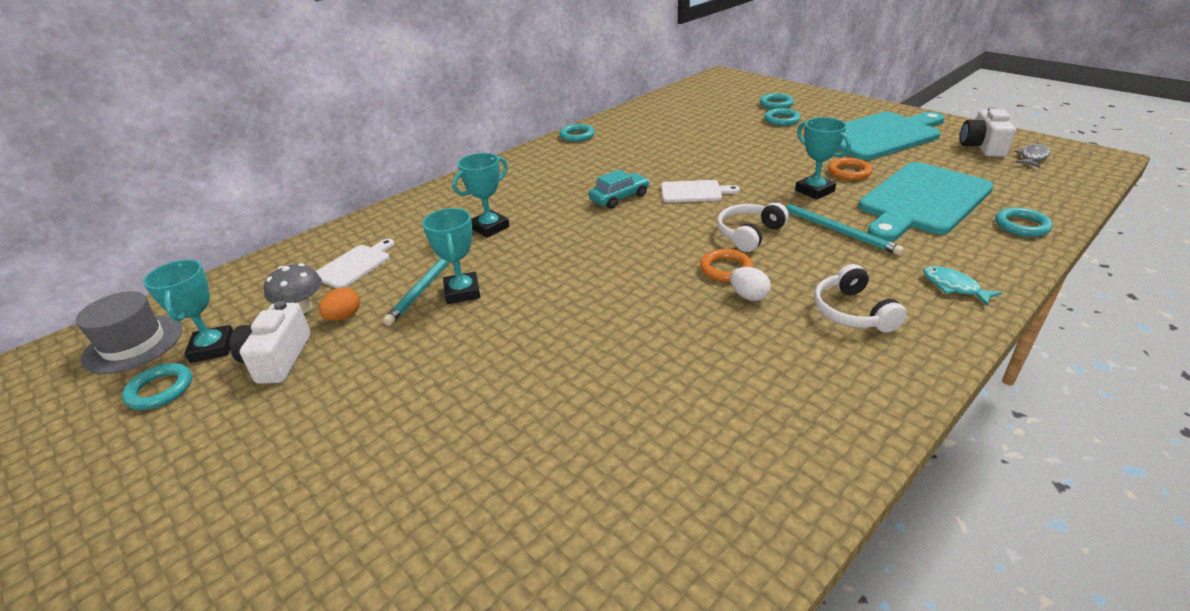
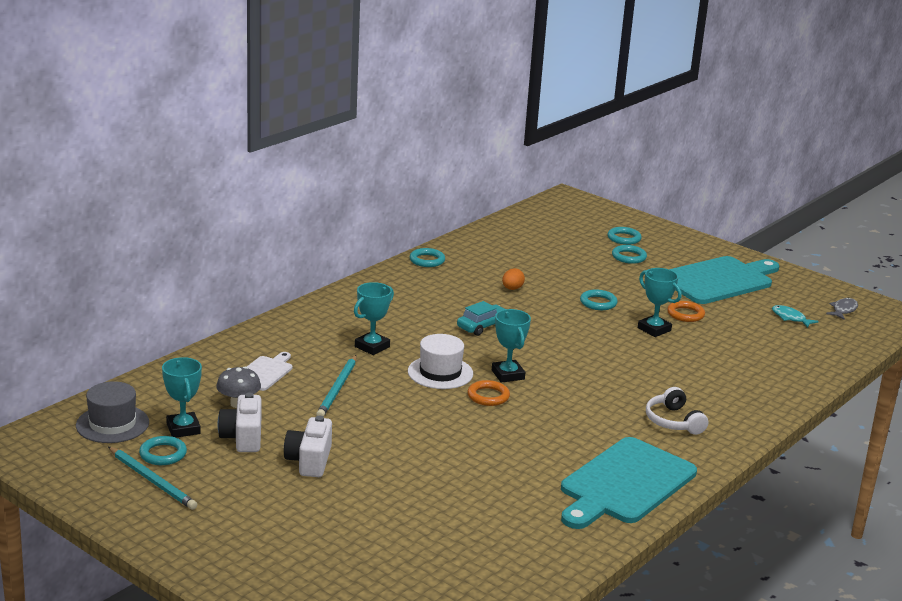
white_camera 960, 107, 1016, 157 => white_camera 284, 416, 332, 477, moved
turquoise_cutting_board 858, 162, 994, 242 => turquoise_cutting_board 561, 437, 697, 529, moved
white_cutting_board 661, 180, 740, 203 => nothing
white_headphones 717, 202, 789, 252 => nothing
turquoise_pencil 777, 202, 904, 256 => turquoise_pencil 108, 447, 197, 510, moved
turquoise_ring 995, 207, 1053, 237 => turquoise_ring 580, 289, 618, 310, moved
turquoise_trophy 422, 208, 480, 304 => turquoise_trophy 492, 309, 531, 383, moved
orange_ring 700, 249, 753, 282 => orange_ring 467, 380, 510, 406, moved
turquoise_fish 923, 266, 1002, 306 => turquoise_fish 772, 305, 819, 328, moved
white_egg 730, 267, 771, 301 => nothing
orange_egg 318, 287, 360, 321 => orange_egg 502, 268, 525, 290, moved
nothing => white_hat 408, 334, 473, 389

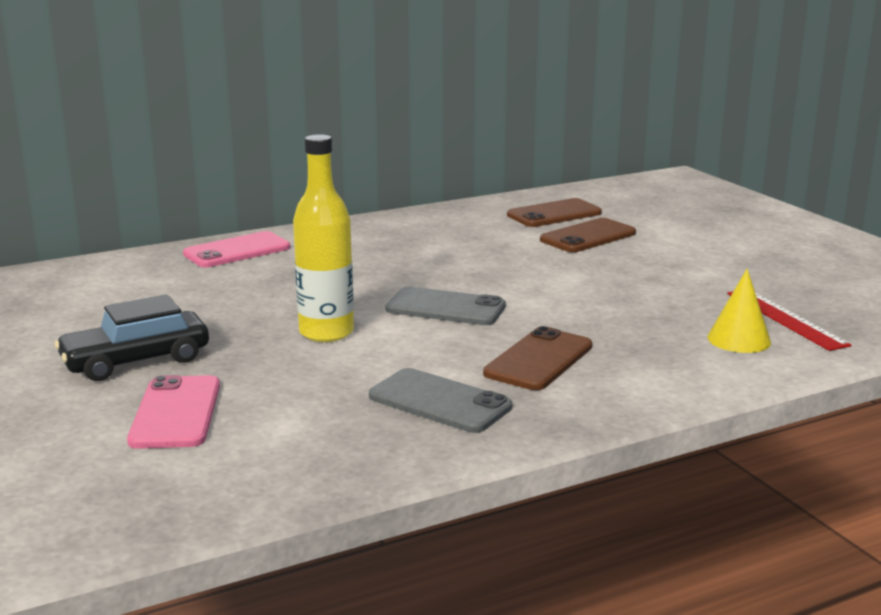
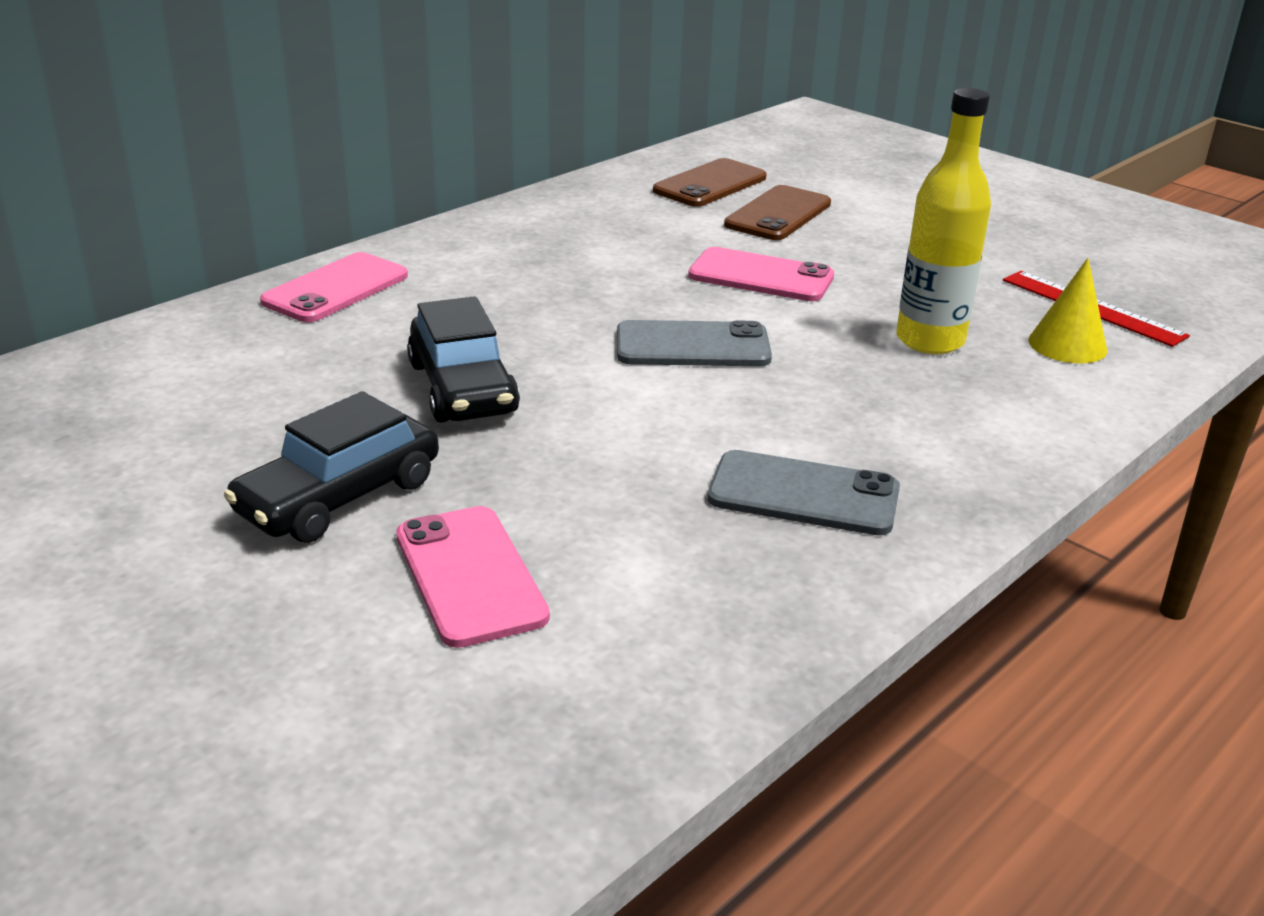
yellow_bottle 293, 134, 354, 342 => yellow_bottle 896, 88, 991, 354, moved
brown_phone 483, 326, 592, 390 => nothing
nothing => pink_phone 688, 247, 834, 301
nothing => black_car 407, 296, 520, 423

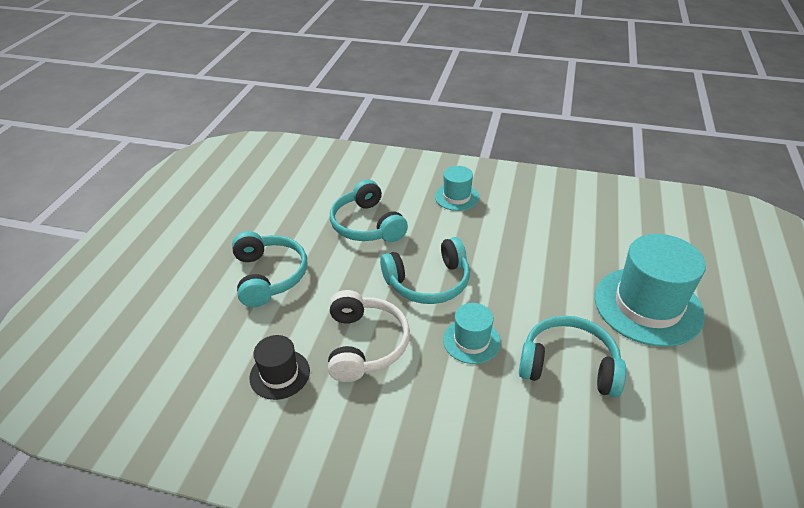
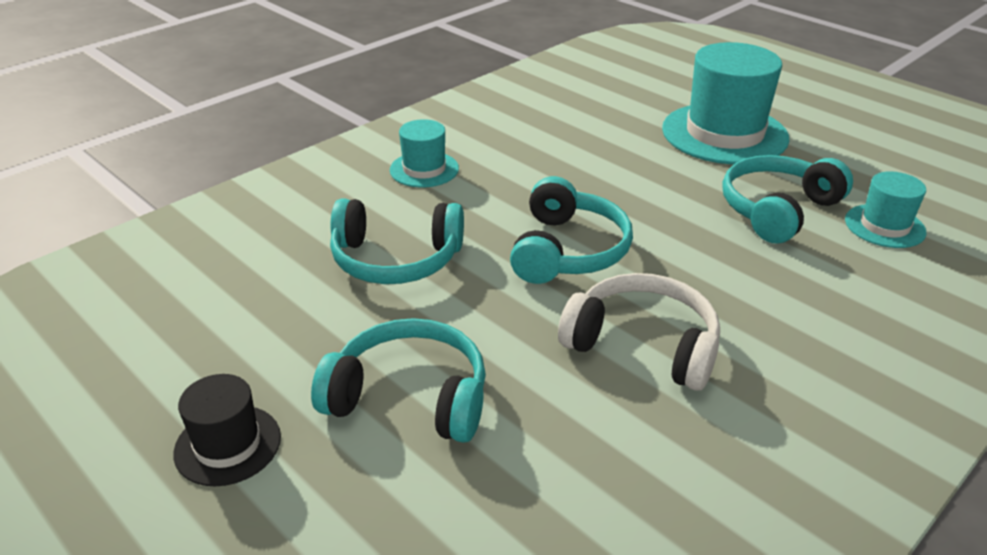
turquoise_hat 443, 303, 501, 364 => turquoise_hat 845, 171, 926, 248, moved
black_hat 249, 335, 310, 400 => black_hat 173, 374, 281, 486, moved

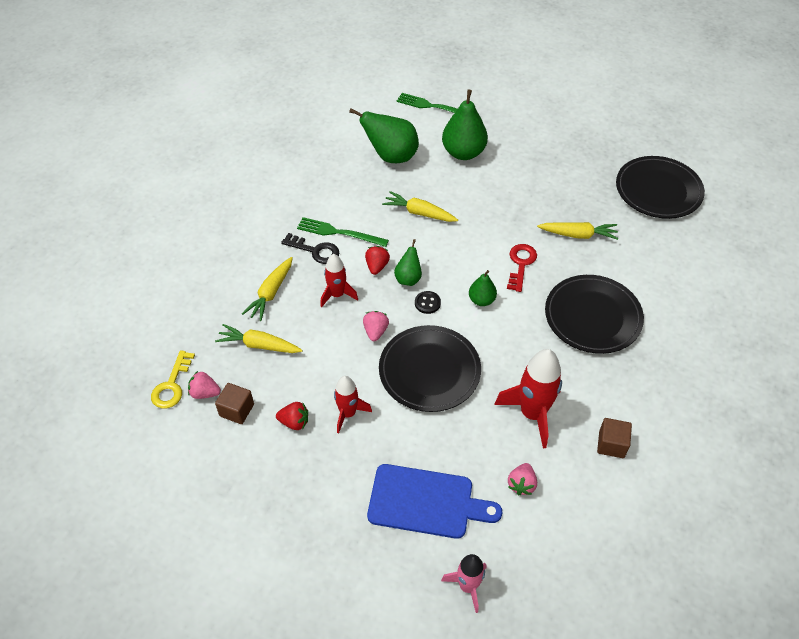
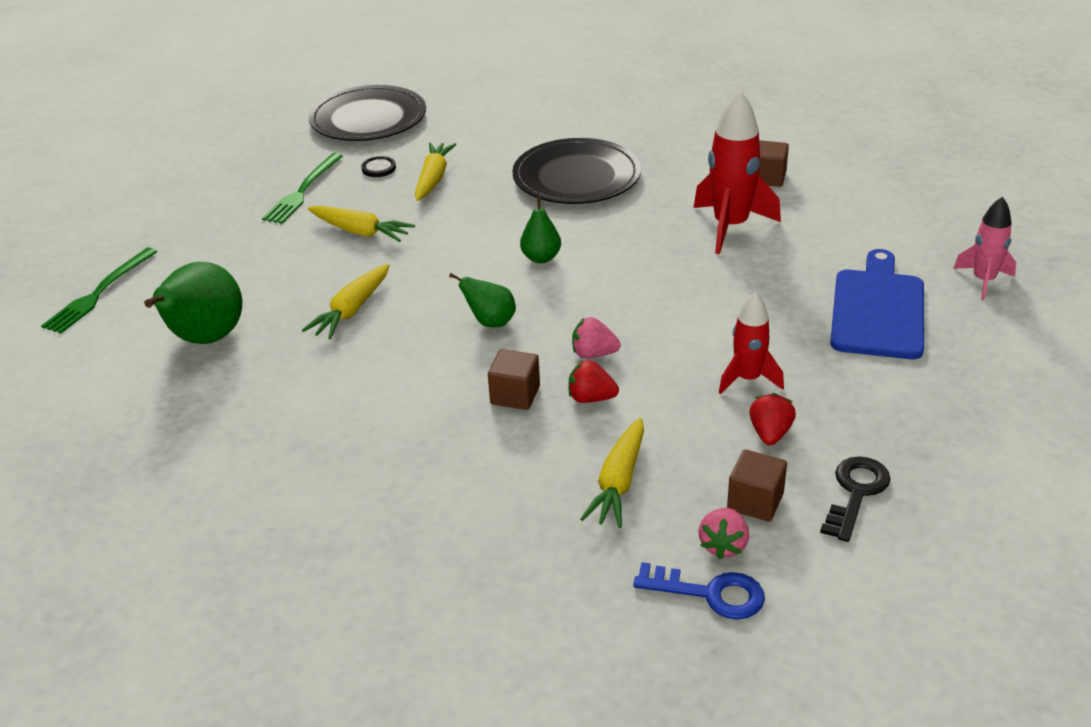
green_pear 442, 90, 488, 160 => nothing
green_fork 297, 217, 389, 247 => green_fork 262, 153, 343, 224, moved
black_key 281, 233, 339, 264 => black_key 820, 456, 891, 542, moved
red_key 507, 244, 537, 292 => nothing
red_strawberry 365, 246, 390, 275 => red_strawberry 568, 360, 619, 403, moved
red_rocket 320, 254, 358, 307 => brown_cube 488, 349, 540, 410
yellow_carrot 242, 257, 293, 321 => yellow_carrot 308, 205, 415, 242, moved
black_button 415, 291, 441, 314 => black_button 361, 156, 396, 177, moved
black_plate 379, 325, 481, 412 => nothing
yellow_key 151, 350, 195, 409 => blue_key 633, 562, 765, 620
pink_strawberry 508, 463, 537, 495 => nothing

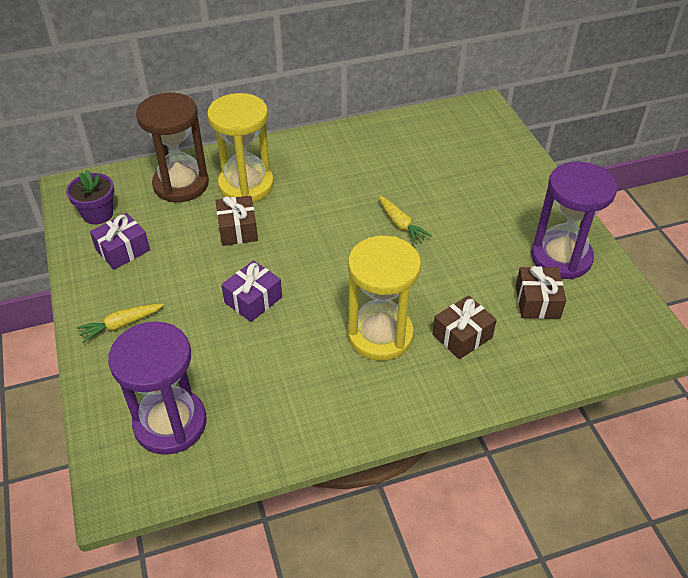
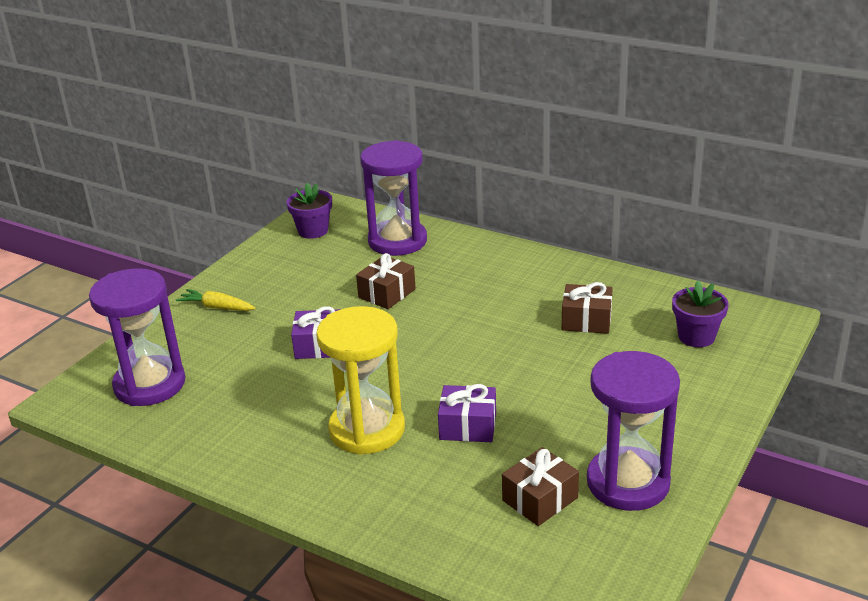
brown_hourglass 136, 92, 209, 202 => purple_hourglass 360, 140, 427, 256
yellow_hourglass 207, 93, 274, 202 => nothing
yellow_carrot 378, 195, 432, 244 => nothing
purple_gift 90, 213, 150, 270 => purple_gift 438, 384, 496, 442, moved
brown_gift 432, 295, 497, 359 => brown_gift 562, 282, 613, 334, moved
nothing => purple_flower_pot 672, 281, 729, 347

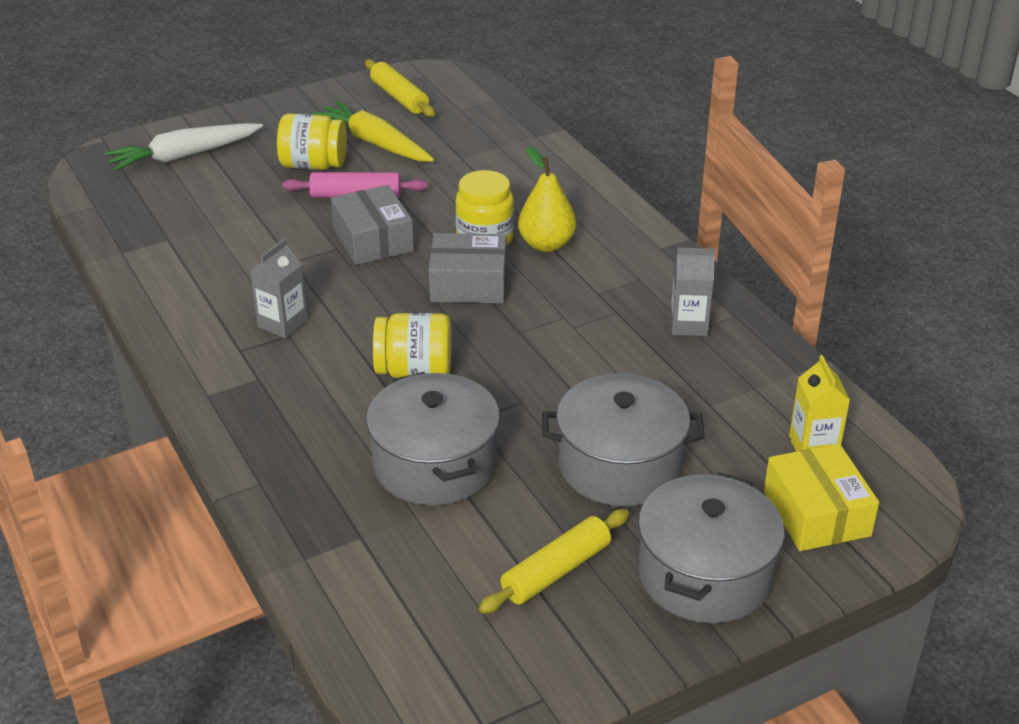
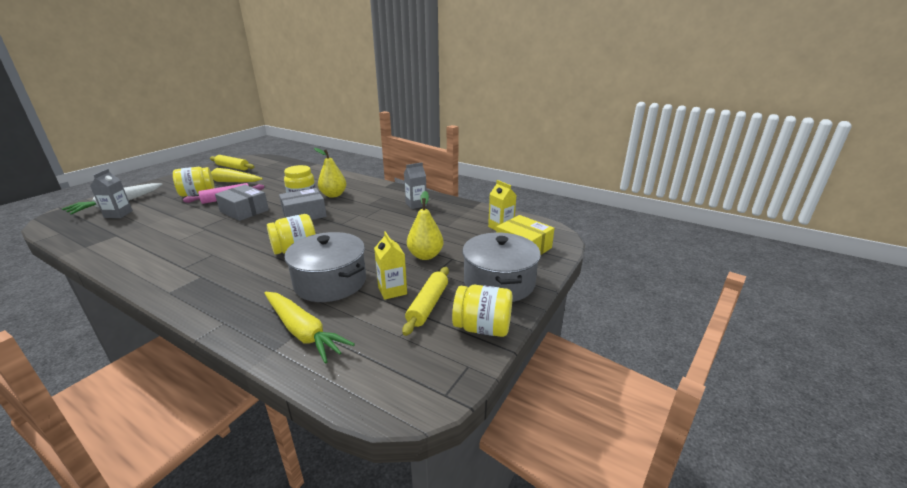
grey_carton 250, 238, 308, 338 => grey_carton 90, 169, 133, 218, moved
grey_pot 542, 374, 705, 506 => yellow_pear 407, 191, 444, 260
nothing => yellow_carton 374, 231, 407, 300
nothing => yellow_jar 452, 285, 513, 337
nothing => yellow_carrot 264, 292, 355, 364

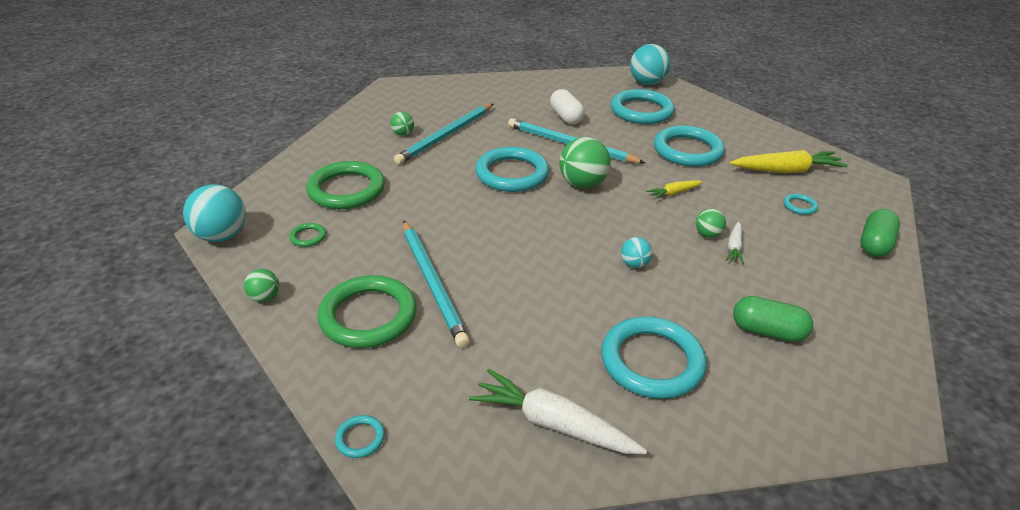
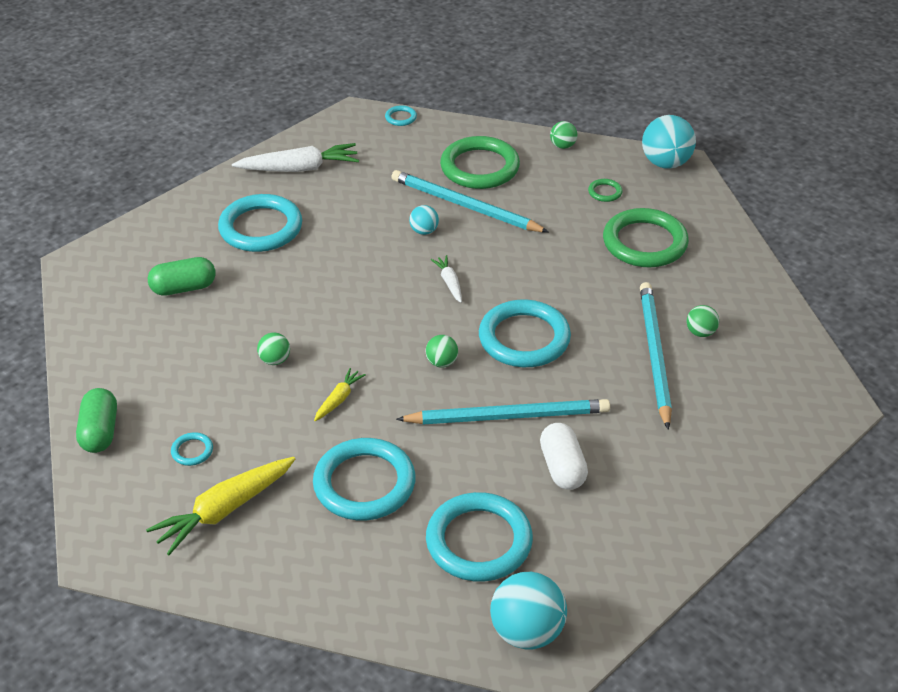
white_capsule 550, 89, 584, 124 => white_capsule 540, 423, 588, 490, 45 degrees clockwise
green_ball 559, 137, 611, 188 => green_ball 425, 335, 458, 367, x0.53
white_carrot 725, 221, 744, 264 => white_carrot 430, 255, 462, 303, moved
turquoise_ball 621, 237, 652, 268 => turquoise_ball 409, 205, 439, 235, moved

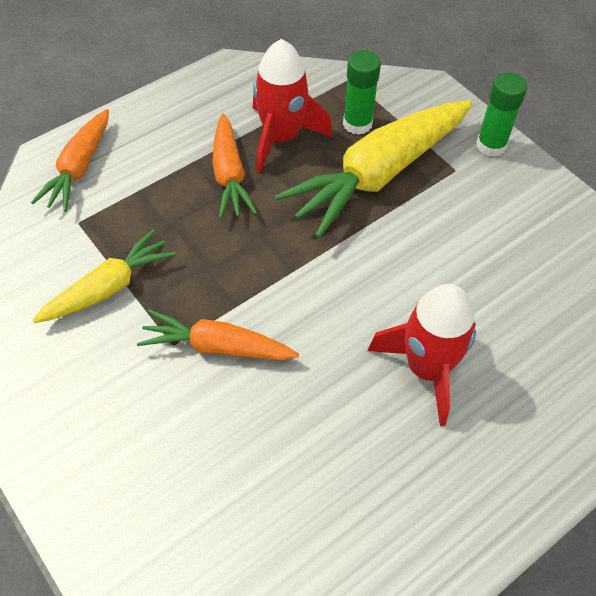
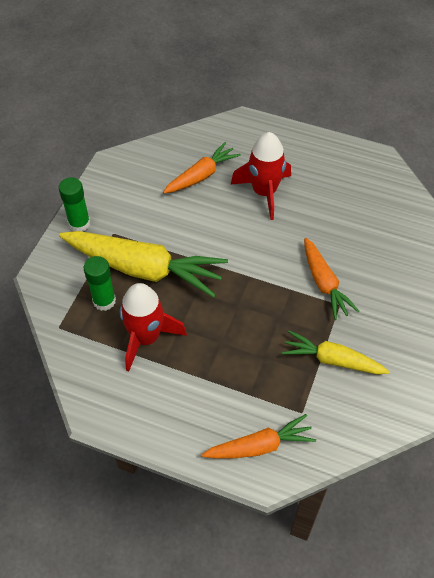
orange_carrot 212, 114, 257, 219 => orange_carrot 163, 142, 241, 194, moved

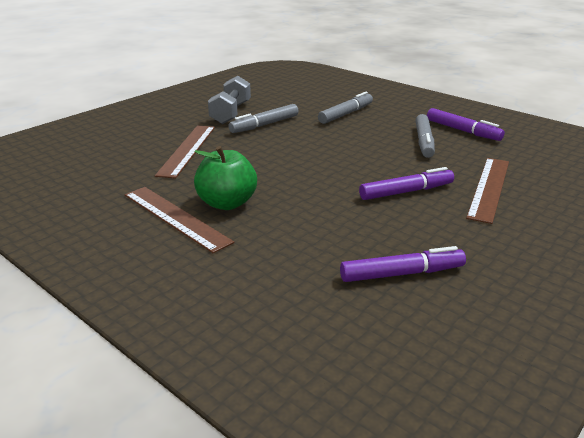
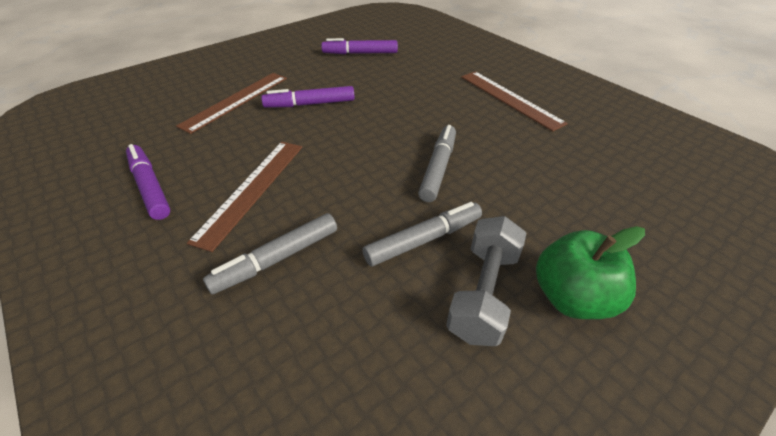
grey_marker 416, 114, 435, 158 => grey_marker 418, 125, 456, 202, moved
brown_ruler 155, 126, 215, 179 => brown_ruler 187, 142, 302, 252, moved
green_apple 194, 146, 257, 210 => green_apple 536, 226, 645, 319, moved

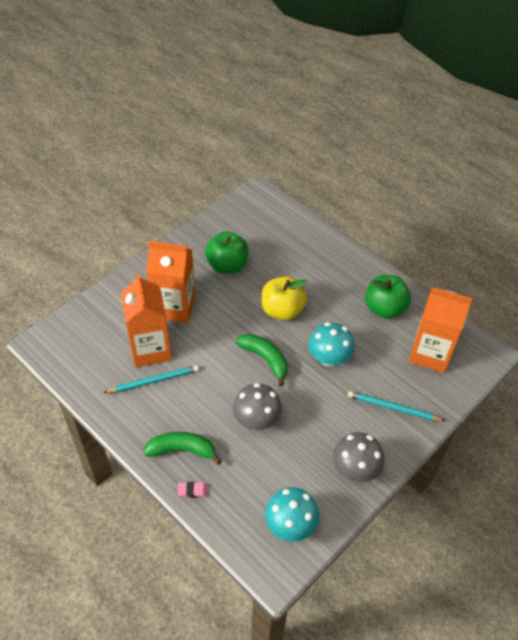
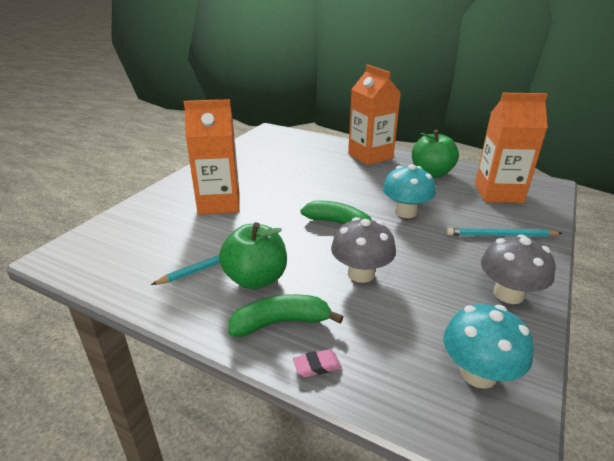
green_apple 205, 231, 248, 274 => green_apple 219, 222, 287, 290, moved
orange_carton 121, 273, 172, 367 => orange_carton 348, 65, 401, 165, moved
yellow_apple 262, 276, 308, 321 => nothing

